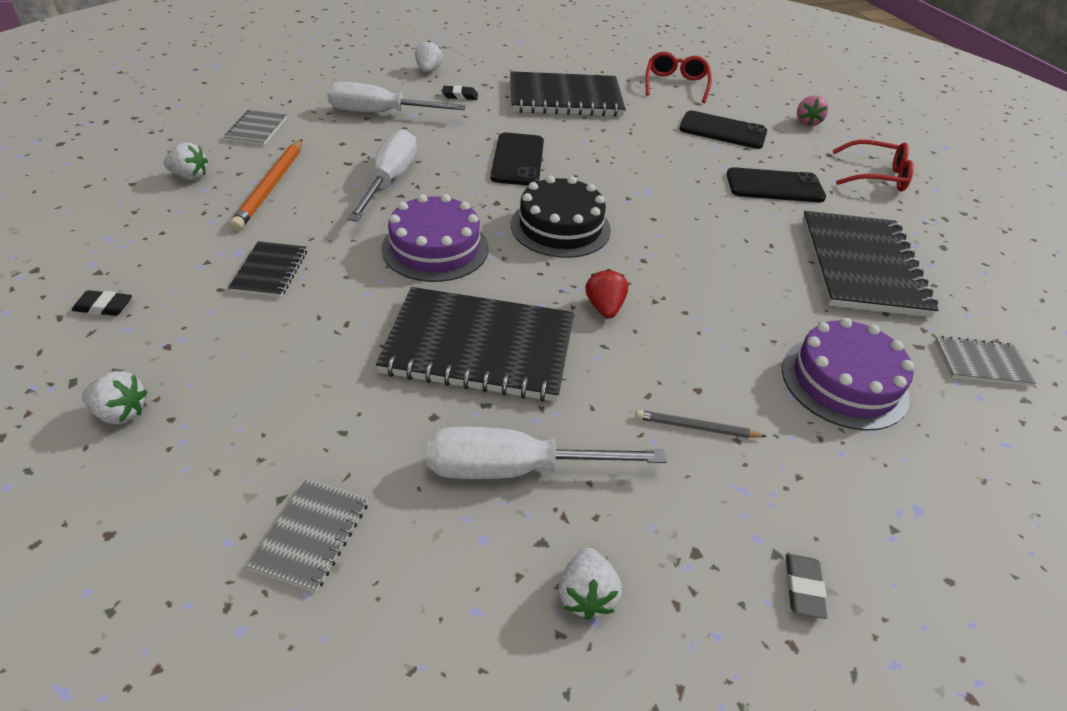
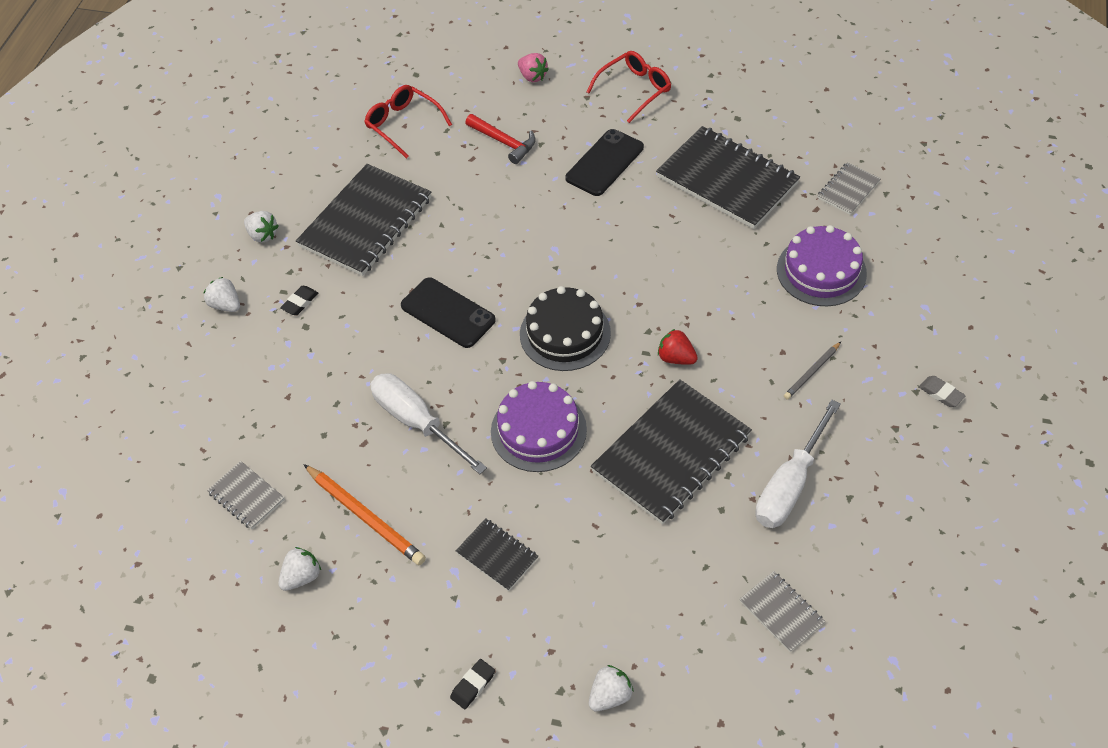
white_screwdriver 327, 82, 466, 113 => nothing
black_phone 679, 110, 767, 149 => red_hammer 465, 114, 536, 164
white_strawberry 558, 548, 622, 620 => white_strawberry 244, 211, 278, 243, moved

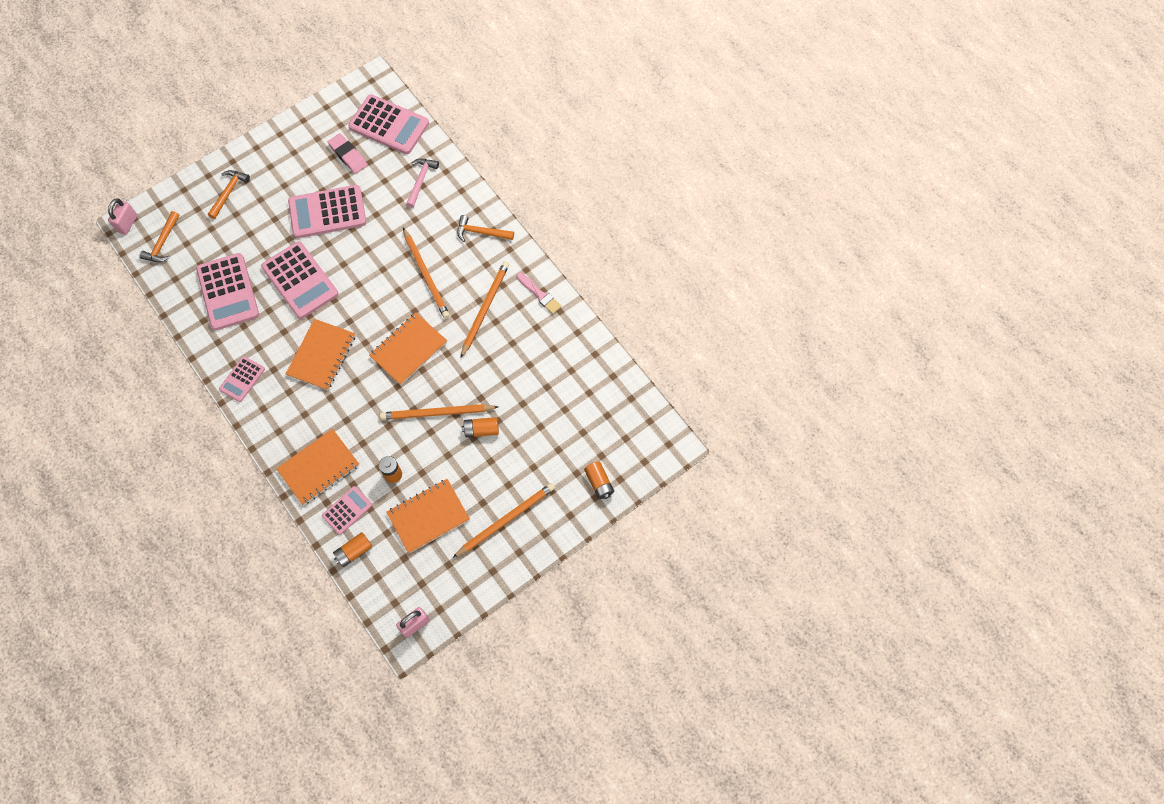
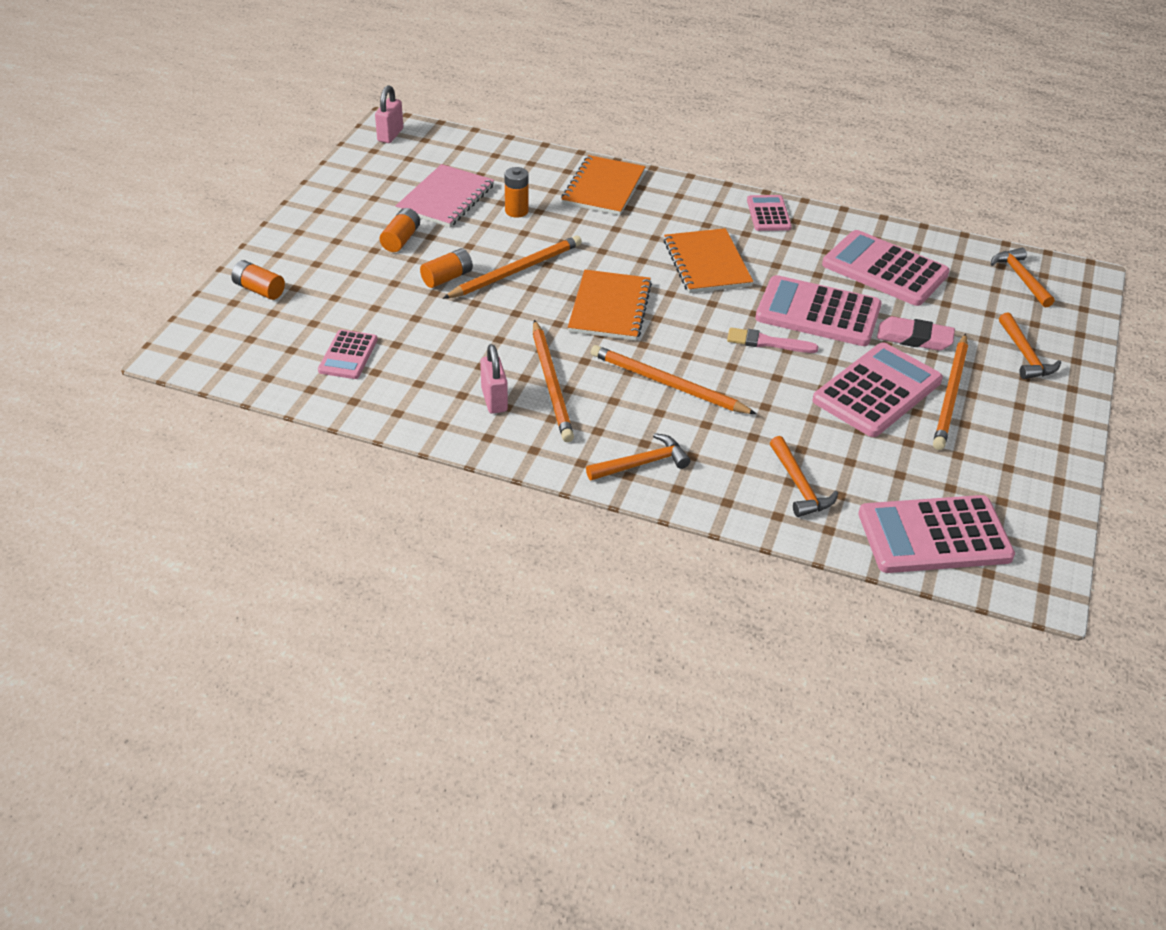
pink_eraser 328, 133, 367, 174 => pink_eraser 877, 316, 955, 351, moved
pink_hammer 406, 159, 439, 208 => orange_hammer 770, 436, 838, 517
pink_padlock 108, 198, 138, 235 => pink_padlock 480, 344, 508, 414, moved
pink_brush 516, 272, 562, 314 => pink_brush 727, 328, 818, 353, moved
orange_notebook 386, 479, 470, 553 => pink_notebook 396, 164, 494, 227
orange_pencil 452, 483, 555, 558 => orange_pencil 933, 334, 968, 450, moved
pink_calculator 322, 486, 372, 535 => pink_calculator 318, 330, 378, 379, moved
orange_battery 333, 532, 372, 567 => orange_battery 380, 208, 420, 252, moved

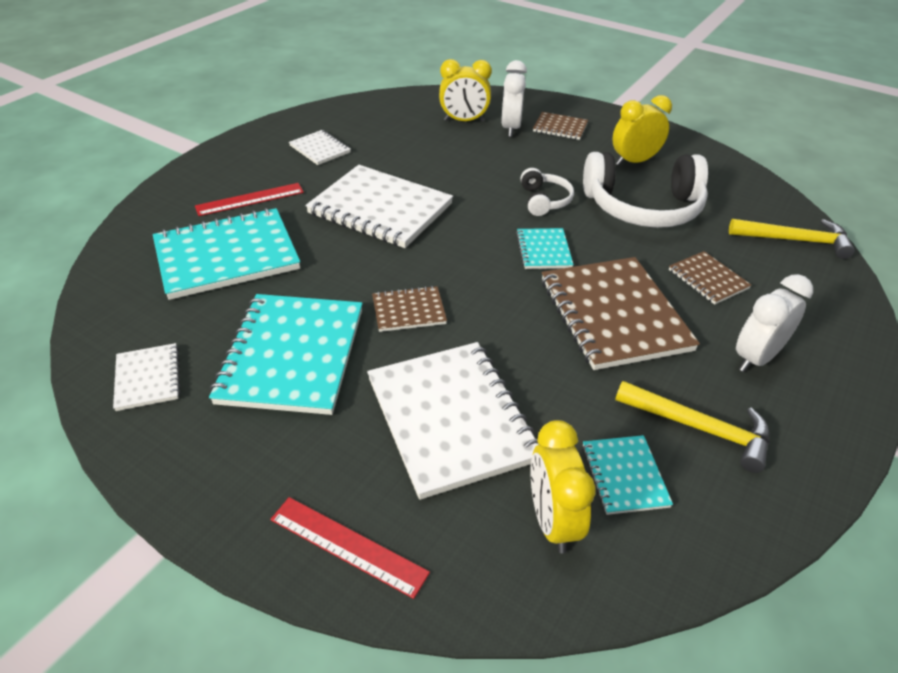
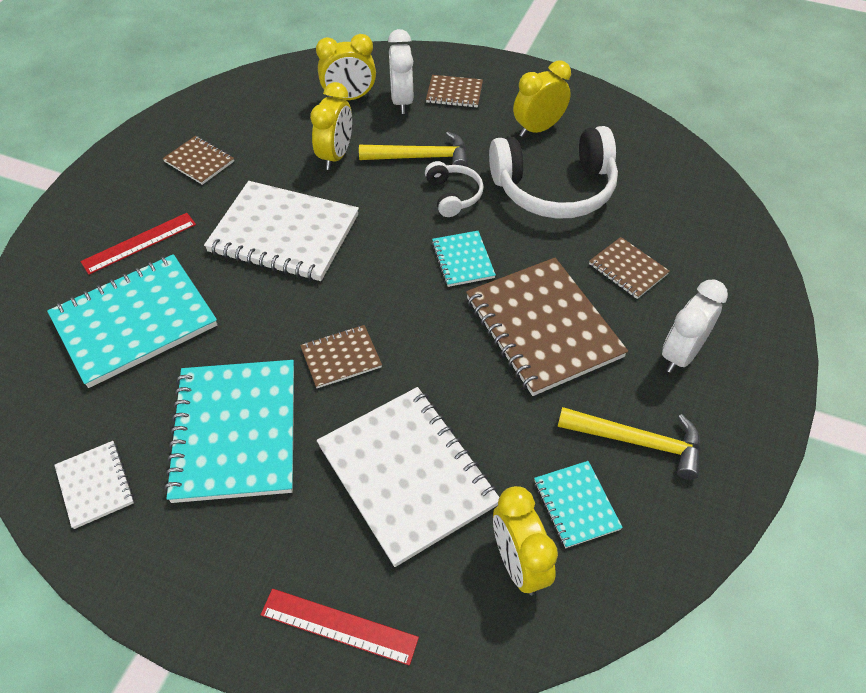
white_notebook 289, 130, 351, 165 => brown_notebook 163, 136, 234, 185
yellow_hammer 729, 219, 855, 259 => yellow_hammer 359, 131, 468, 167, moved
nothing => yellow_clock 310, 82, 352, 170

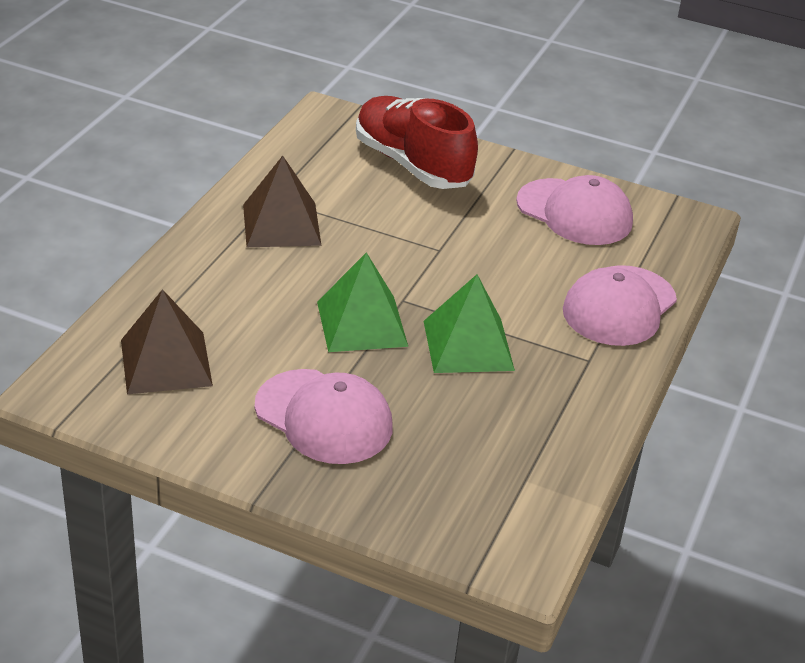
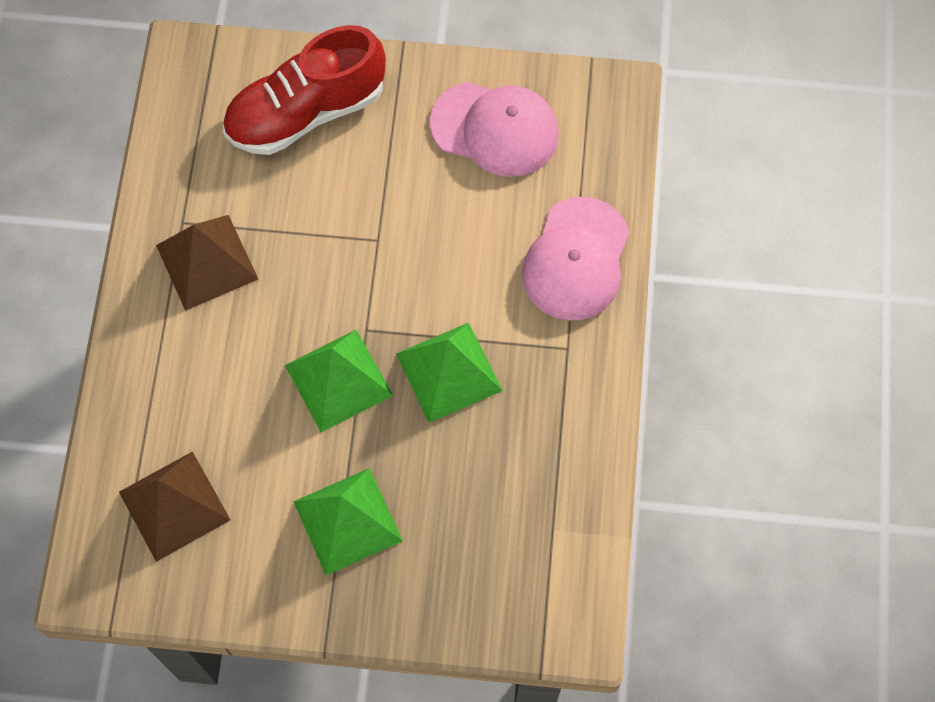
red_shoe 356, 96, 478, 189 => red_shoe 223, 25, 386, 155, 60 degrees counterclockwise
pink_cap 255, 369, 393, 464 => green_pyramid 293, 468, 403, 576

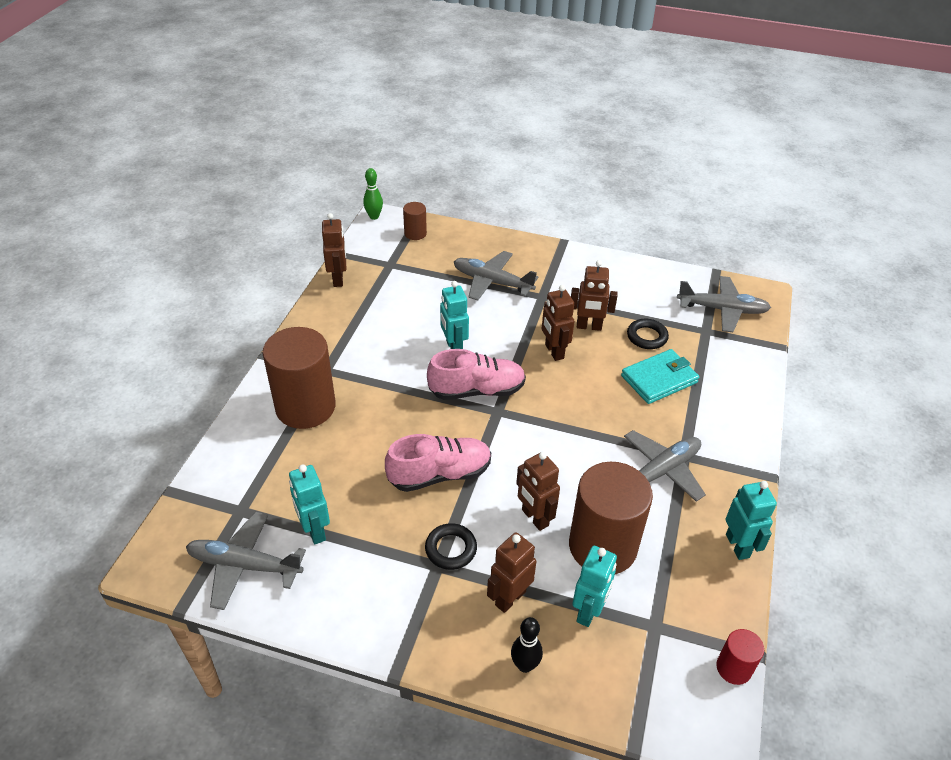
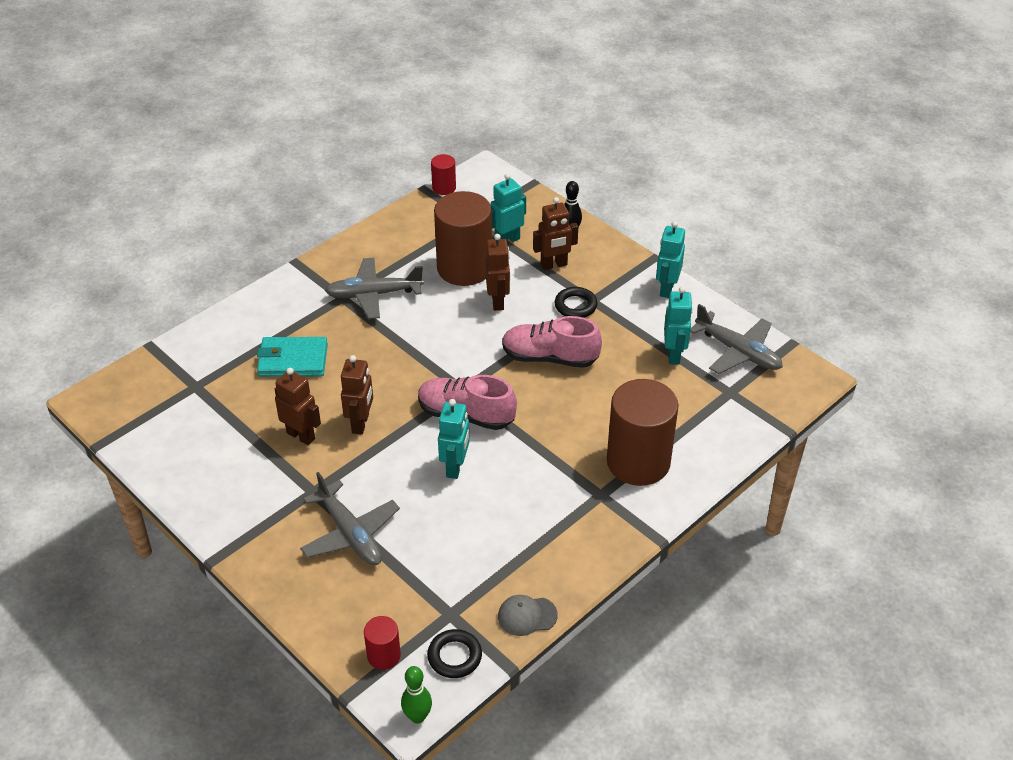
brown_cylinder 403, 202, 427, 240 => red_cylinder 364, 616, 401, 670
brown_robot 322, 213, 346, 287 => grey_cap 498, 595, 558, 636
grey_plane 677, 276, 771, 332 => nothing
black_ring 627, 319, 669, 349 => black_ring 427, 629, 482, 678, moved
turquoise_robot 726, 481, 777, 560 => turquoise_robot 656, 221, 685, 298, moved

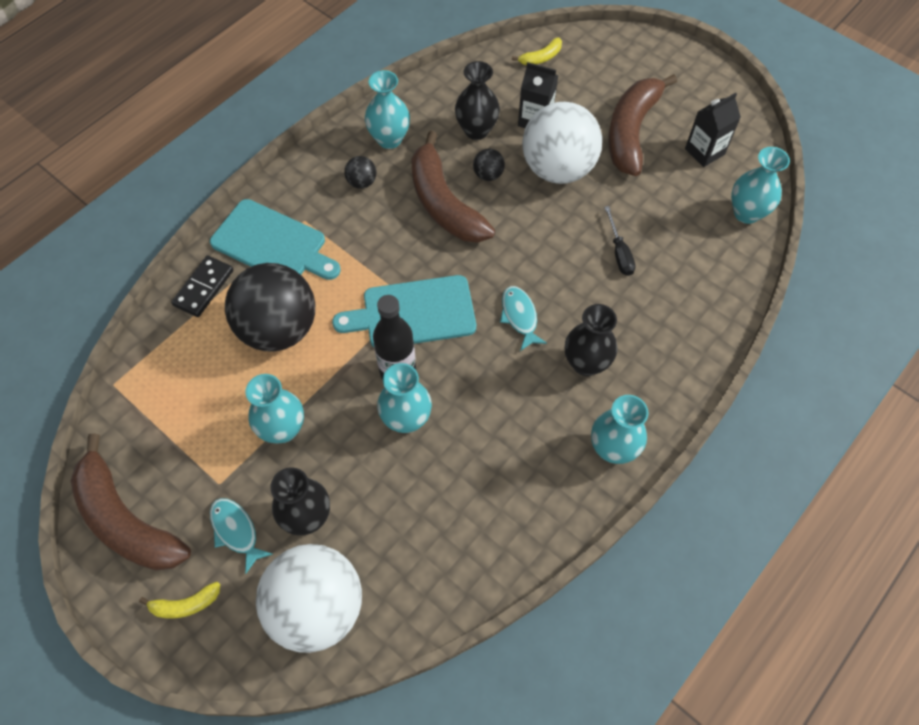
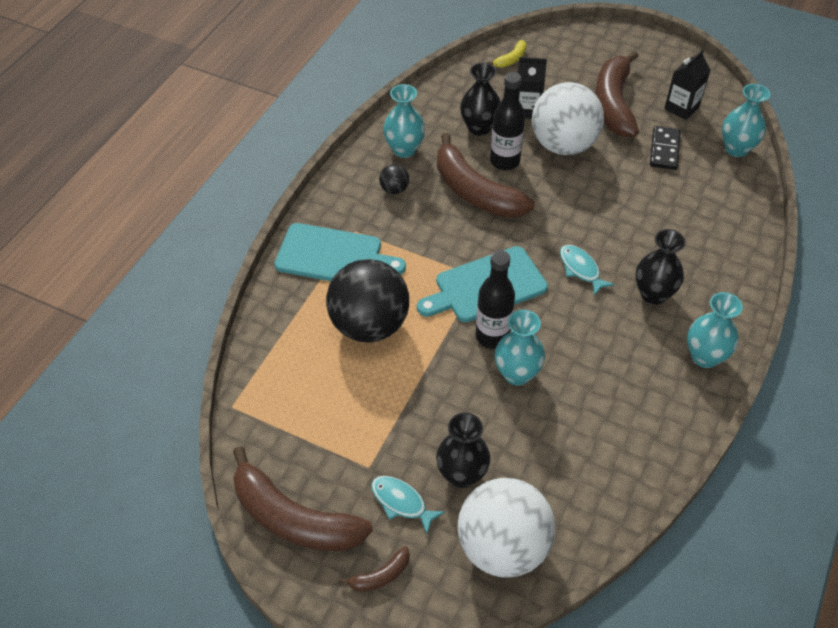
black_ball 473, 148, 505, 181 => black_bottle 490, 72, 525, 170
black_screwdriver 604, 206, 636, 276 => nothing
black_domino 171, 255, 233, 317 => black_domino 650, 126, 681, 170, moved
turquoise_vase 245, 374, 304, 444 => nothing
yellow_banana 139, 582, 220, 619 => brown_banana 339, 546, 410, 592

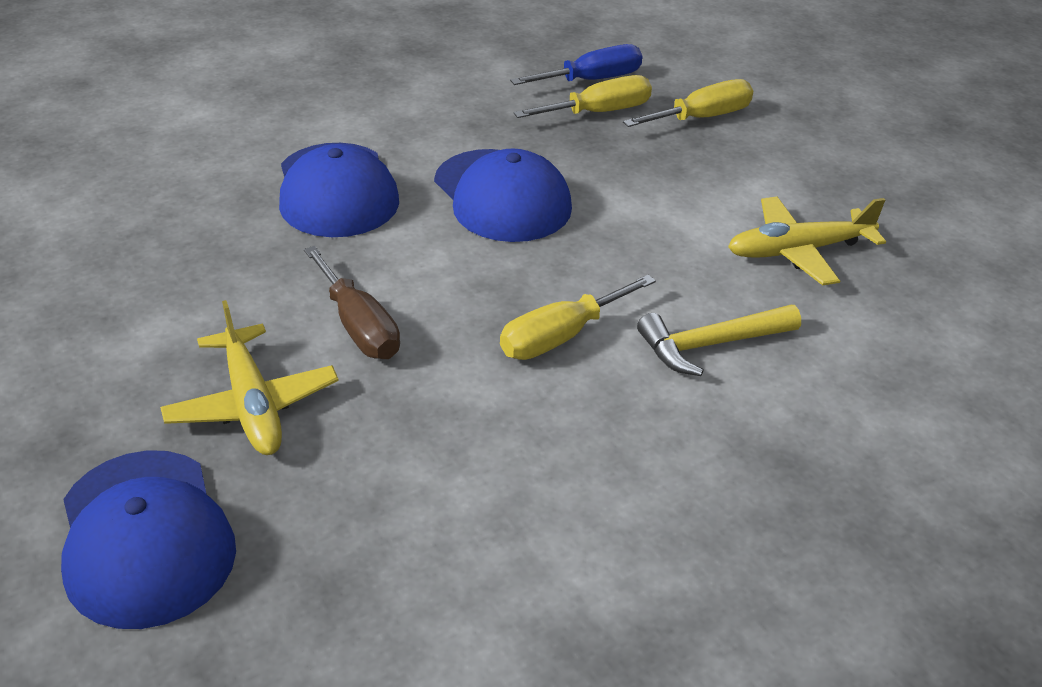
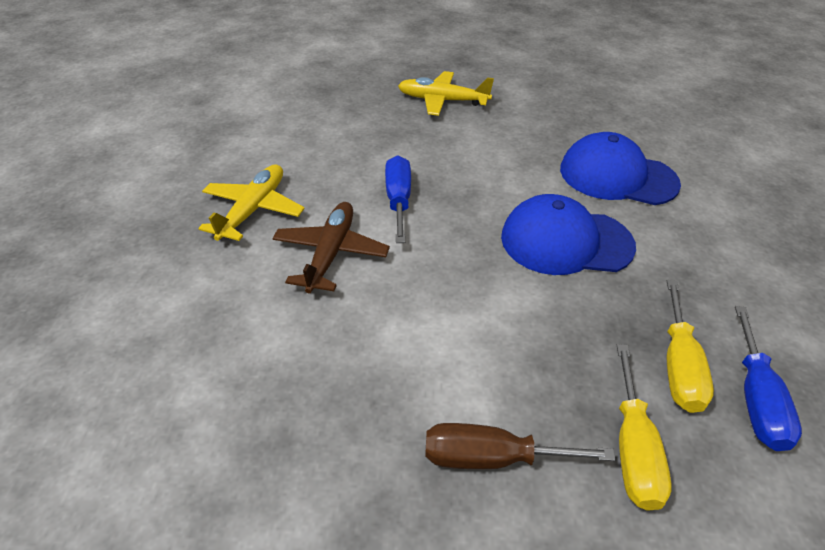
yellow_plane 728, 197, 886, 285 => yellow_plane 199, 164, 305, 241, moved
brown_screwdriver 304, 246, 400, 359 => brown_screwdriver 425, 423, 616, 469, moved
yellow_screwdriver 500, 275, 656, 360 => blue_screwdriver 385, 155, 411, 243
yellow_hammer 637, 305, 801, 376 => brown_plane 272, 202, 390, 293
blue_cap 61, 450, 236, 629 => nothing

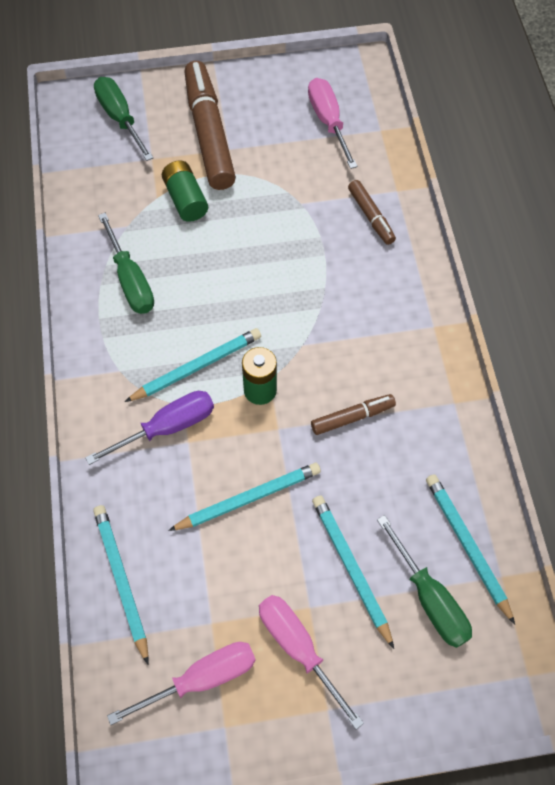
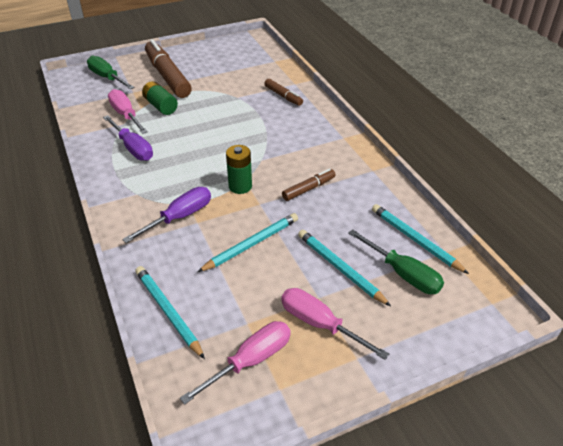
pink_screwdriver 308, 78, 358, 169 => pink_screwdriver 108, 89, 148, 134, moved
green_screwdriver 98, 213, 154, 314 => purple_screwdriver 103, 115, 153, 161
turquoise_pencil 125, 328, 261, 402 => nothing

